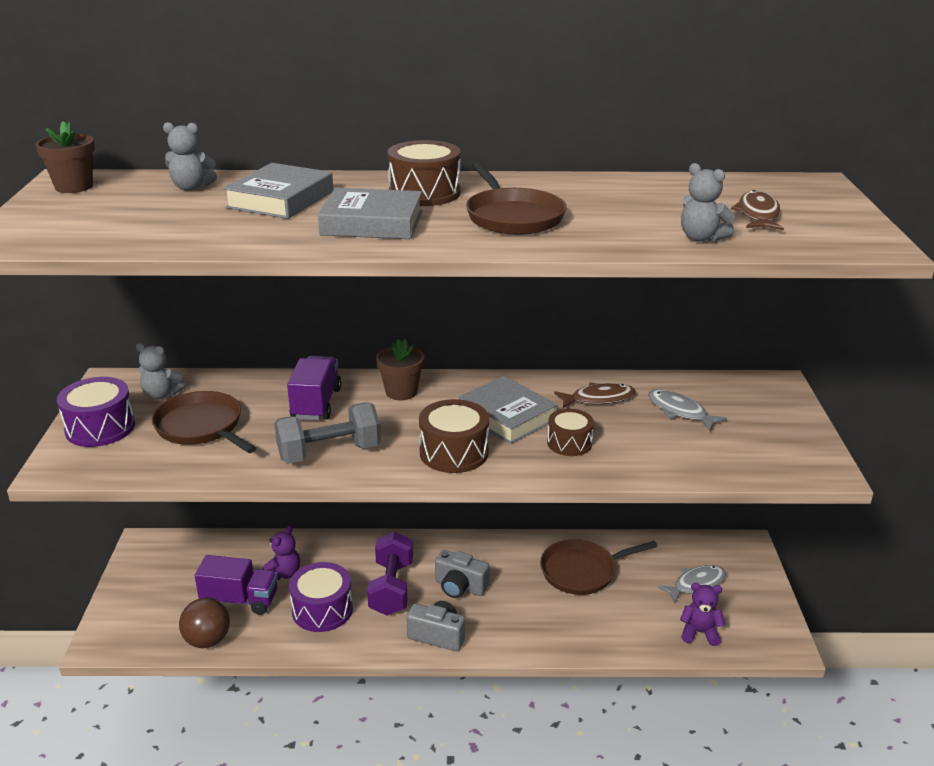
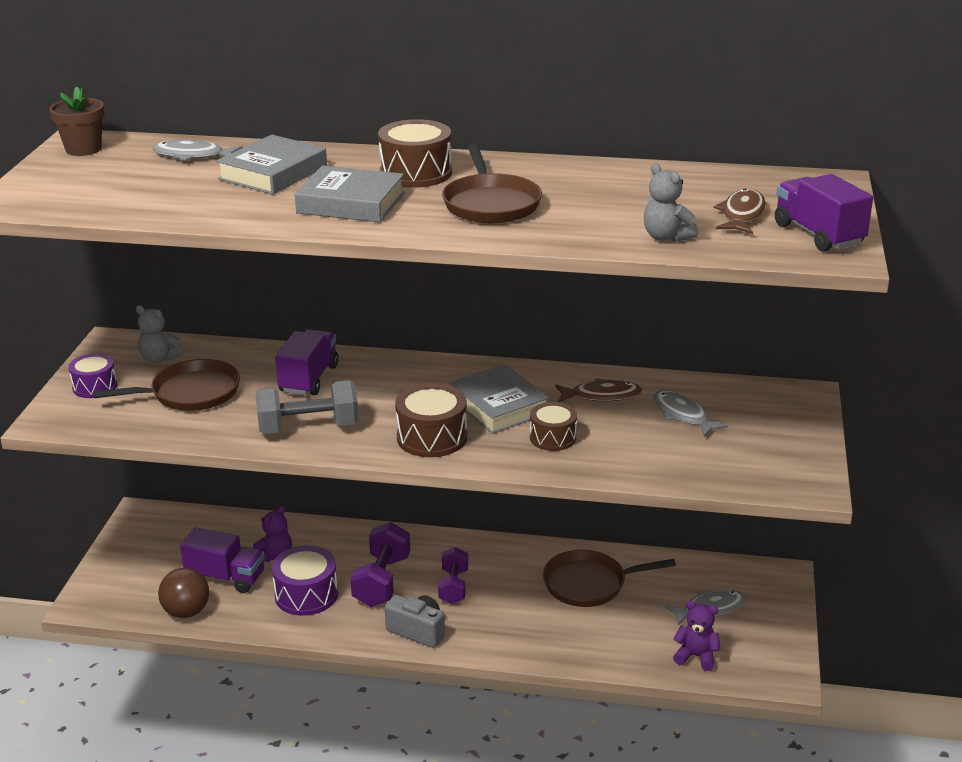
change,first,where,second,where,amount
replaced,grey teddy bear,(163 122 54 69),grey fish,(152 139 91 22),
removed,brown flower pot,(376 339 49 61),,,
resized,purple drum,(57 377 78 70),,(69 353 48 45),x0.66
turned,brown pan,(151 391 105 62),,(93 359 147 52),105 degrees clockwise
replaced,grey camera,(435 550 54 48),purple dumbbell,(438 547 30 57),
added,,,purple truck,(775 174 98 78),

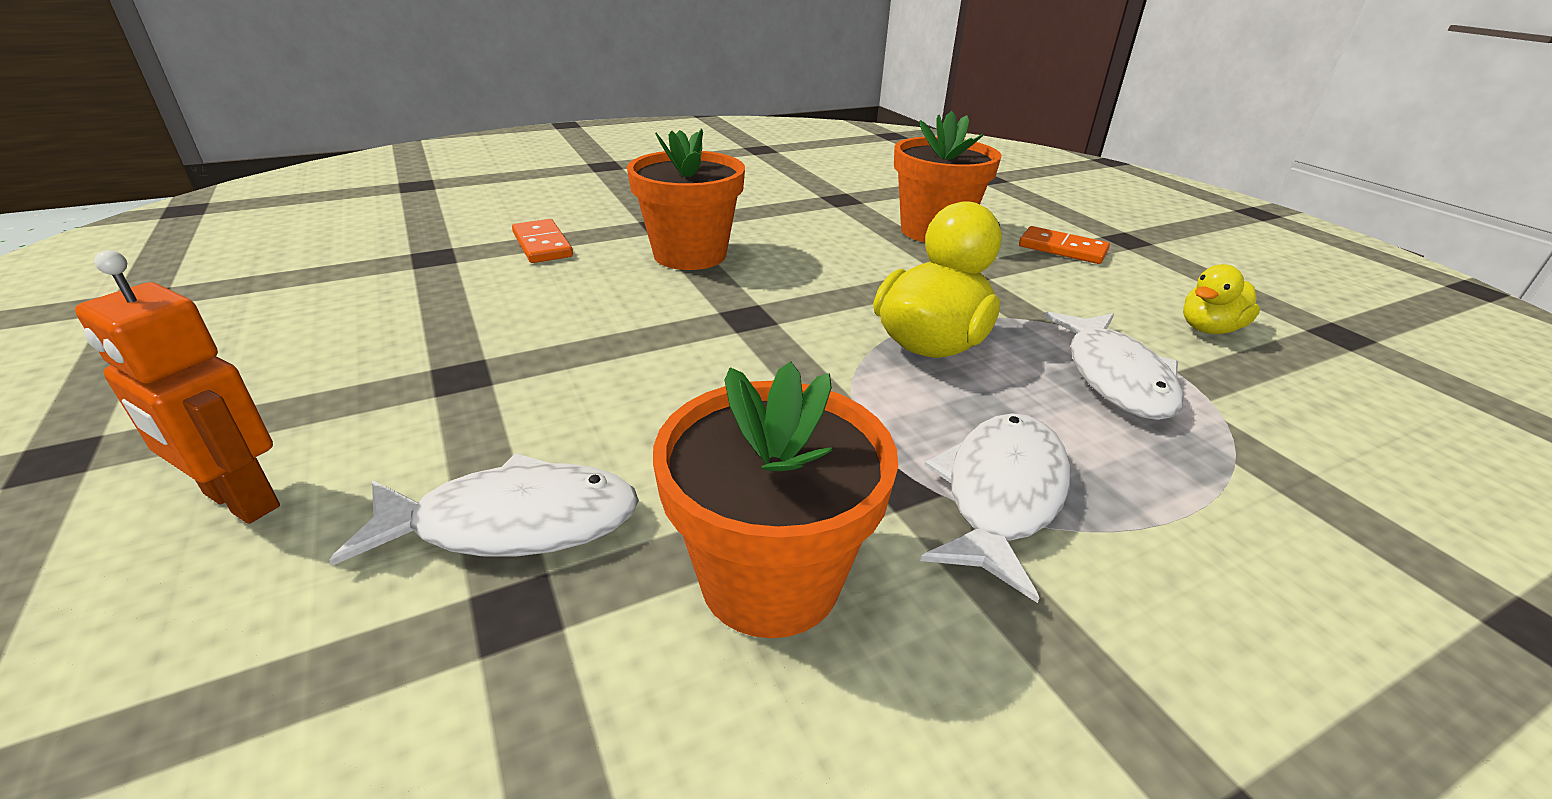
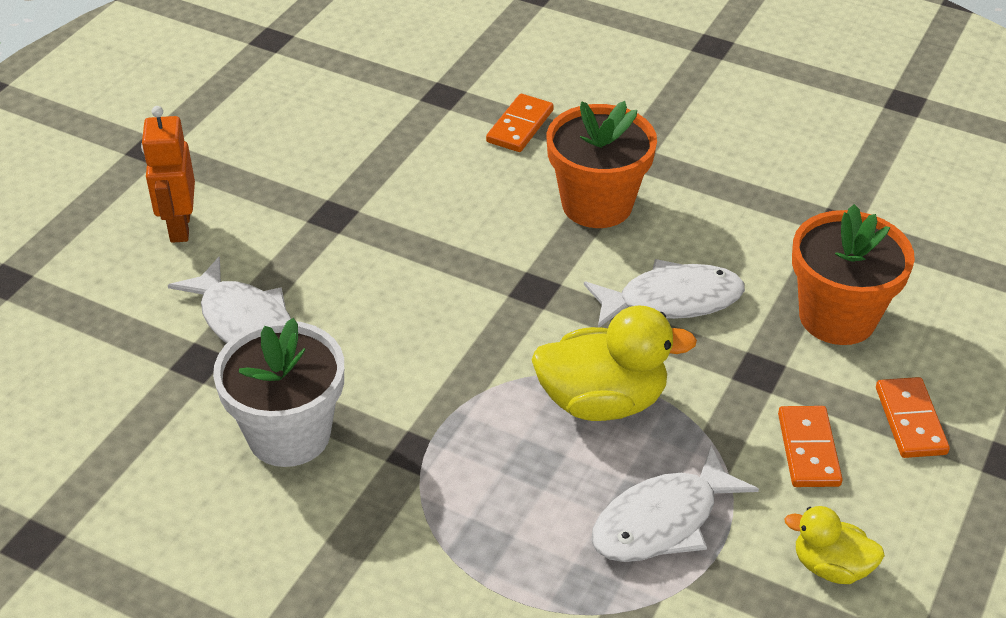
change,first,where,second,where,amount
recoloured,orange flower pot,(653 362 245 276),white flower pot,(213 318 131 149),
moved,white fish,(920 413 151 190),,(584 259 161 68),
added,,,orange domino,(778 406 65 81),

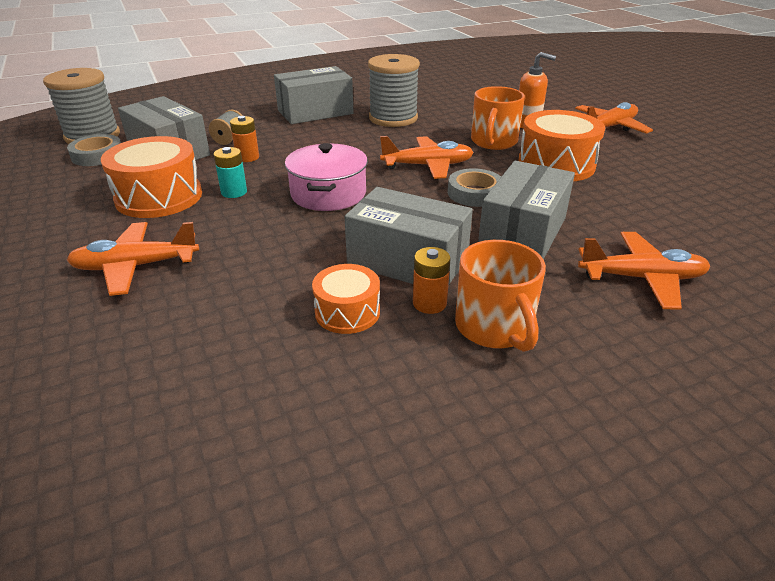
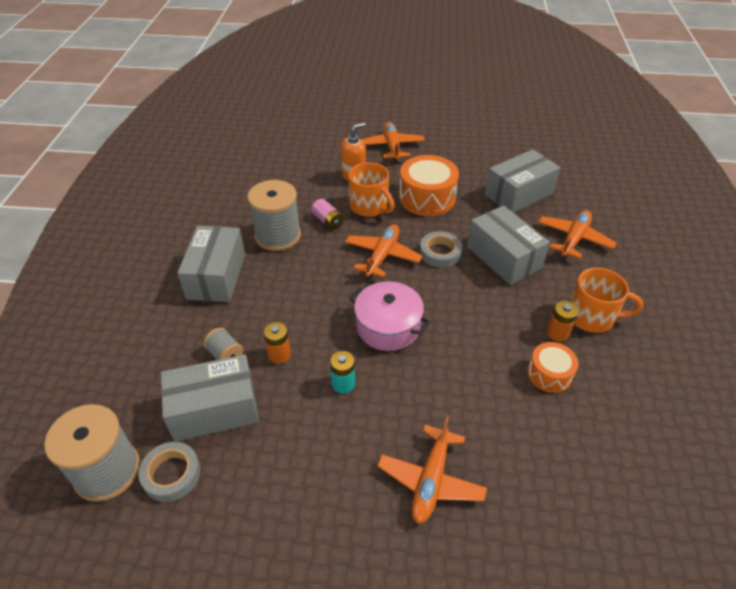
change,first,where,second,where,amount
removed,orange drum,(101 136 101 82),,,
moved,grey box,(345 187 128 99),,(485 149 76 64),
added,,,pink battery,(311 199 33 31),

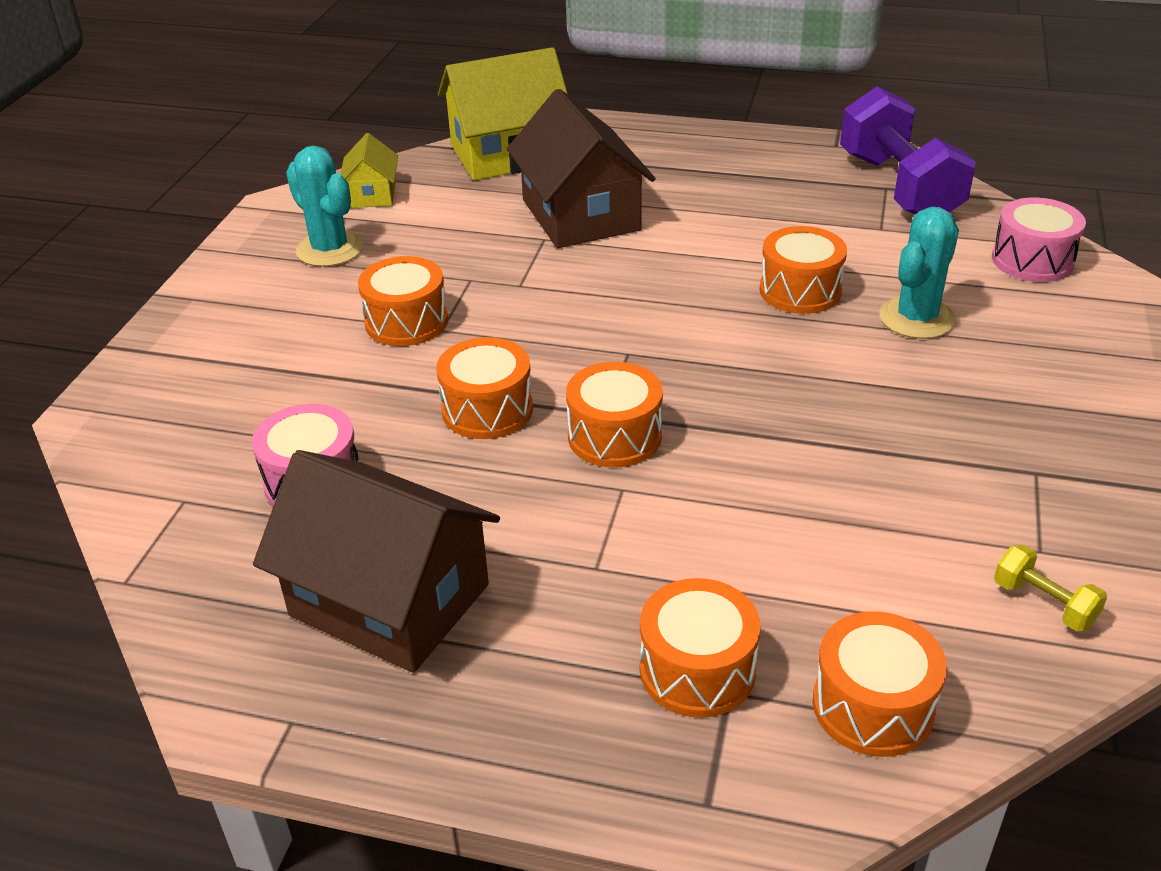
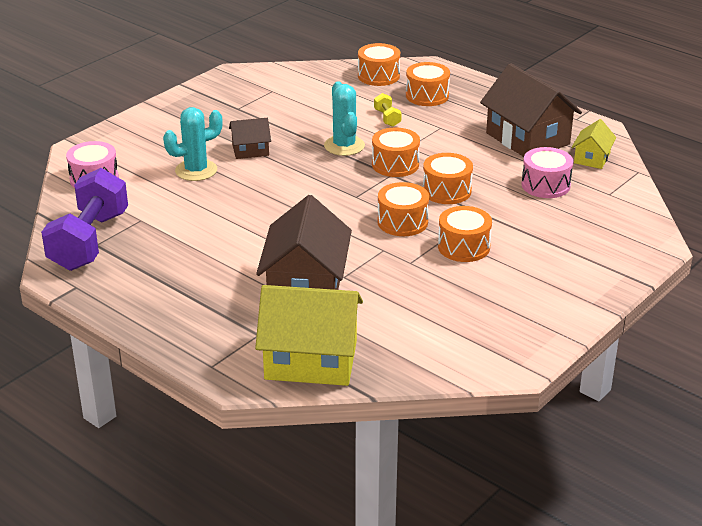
change,first,where,second,where,amount
moved,yellow house,(340 133 58 75),,(571 119 46 50),
moved,turquoise cactus,(286 146 77 121),,(324 81 41 75),
moved,orange drum,(759 226 88 88),,(377 182 52 54),
moved,yellow dumbbell,(994 545 113 86),,(374 93 28 34),
added,,,brown house,(229 118 42 41),

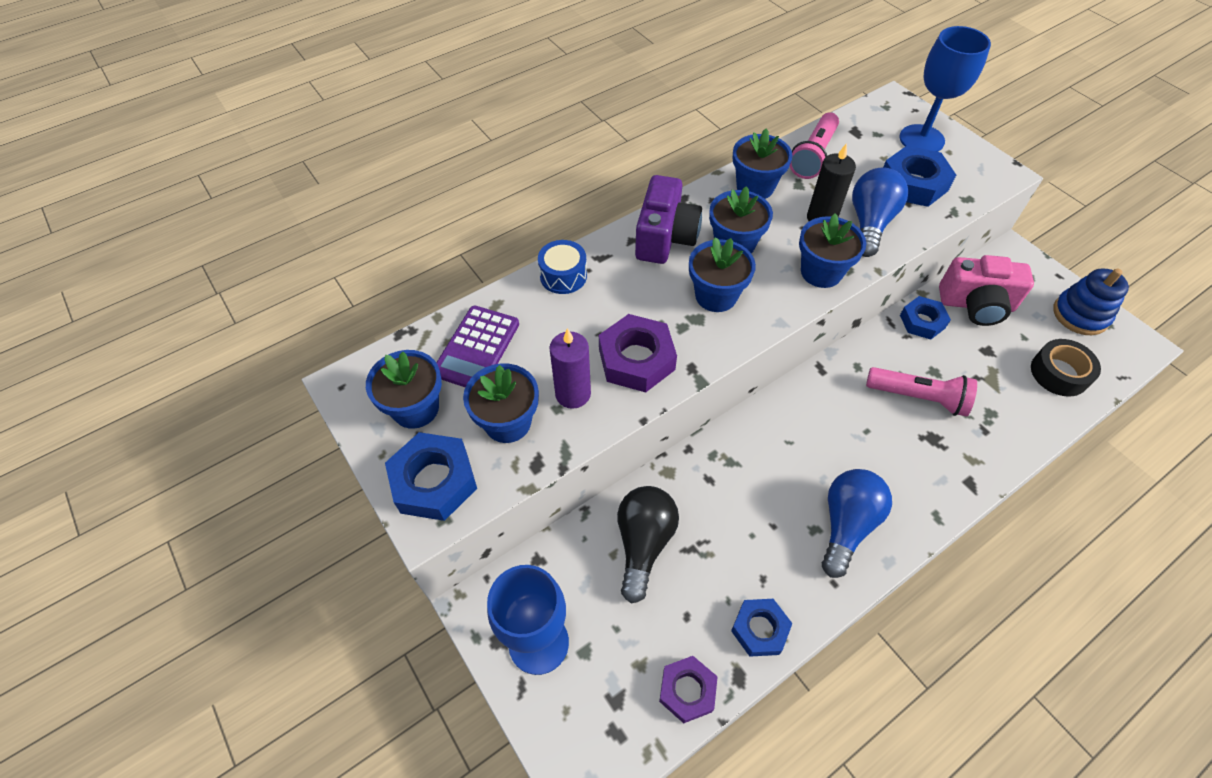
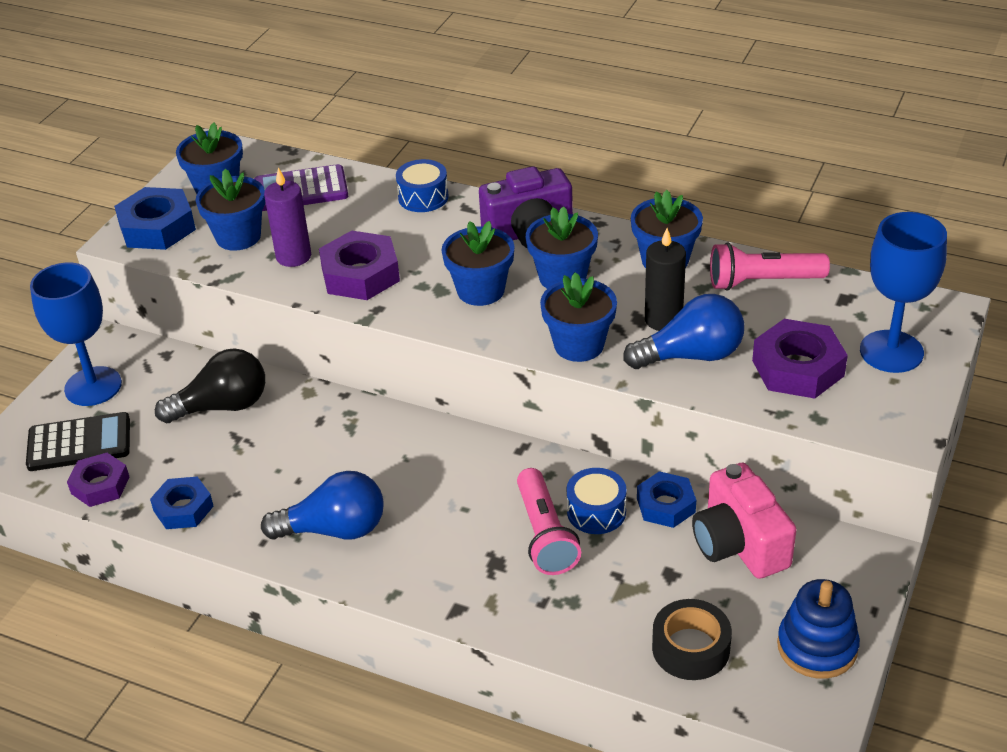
change,first,where,second,where,amount
recoloured,blue nut,(883 146 73 61),purple nut,(752 319 96 80),
added,,,black calculator,(26 412 104 59),
added,,,blue drum,(567 468 59 66),

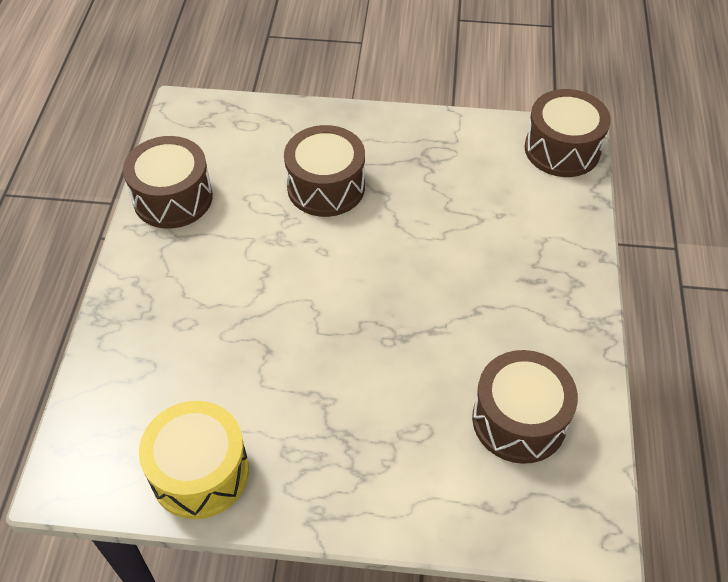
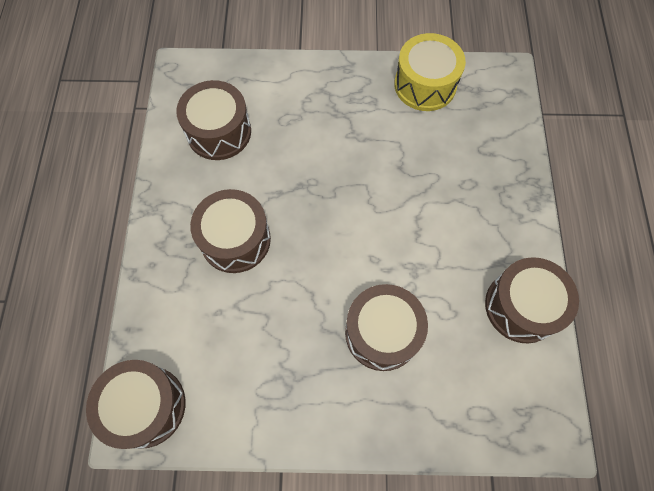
change,first,where,second,where,amount
added,,,brown drum,(190 189 81 84),

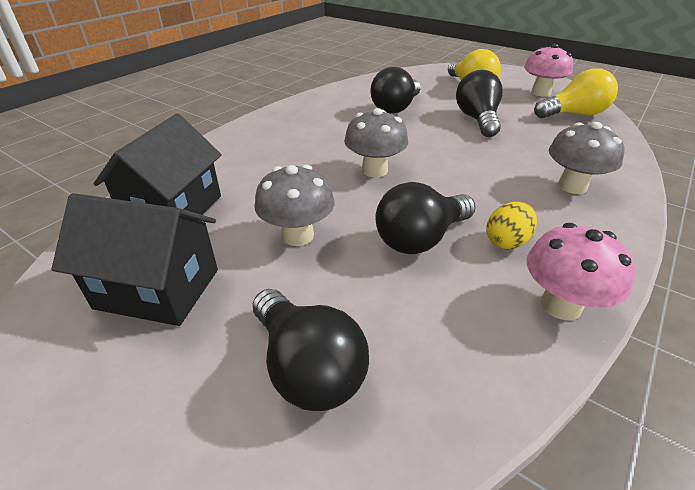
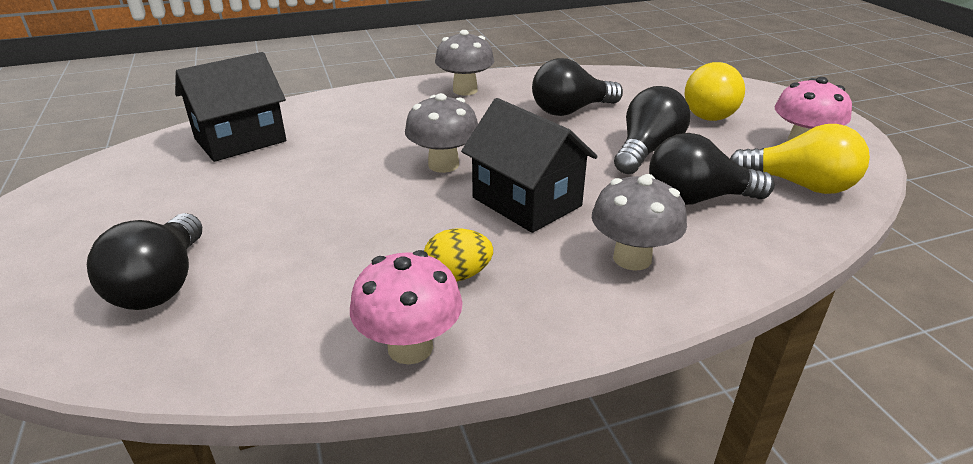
change,first,where,second,where,amount
moved,grey mushroom,(255 165 80 81),,(435 30 59 65),
moved,black light bulb,(376 182 100 72),,(649 133 126 72),
moved,black house,(51 193 167 133),,(461 98 137 135),

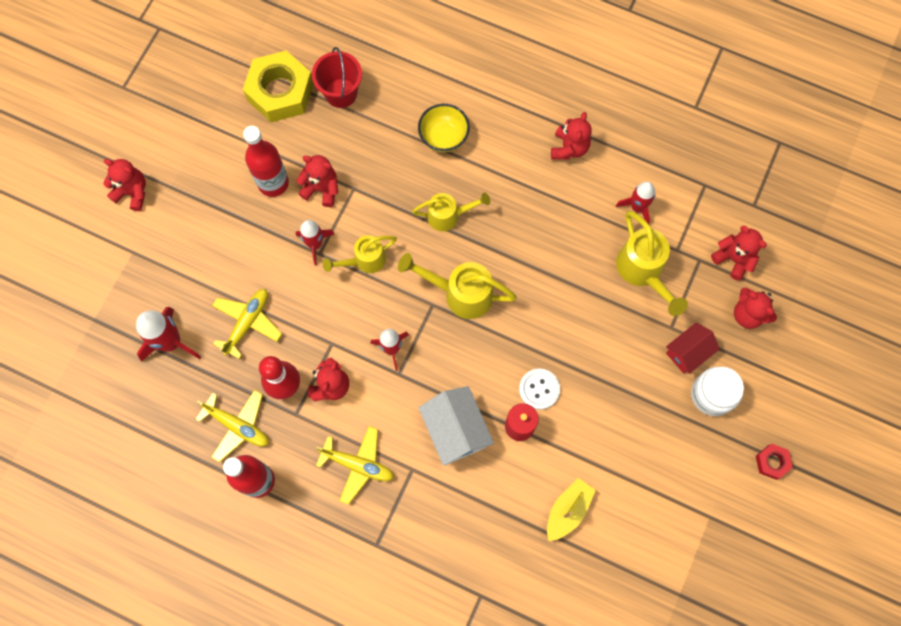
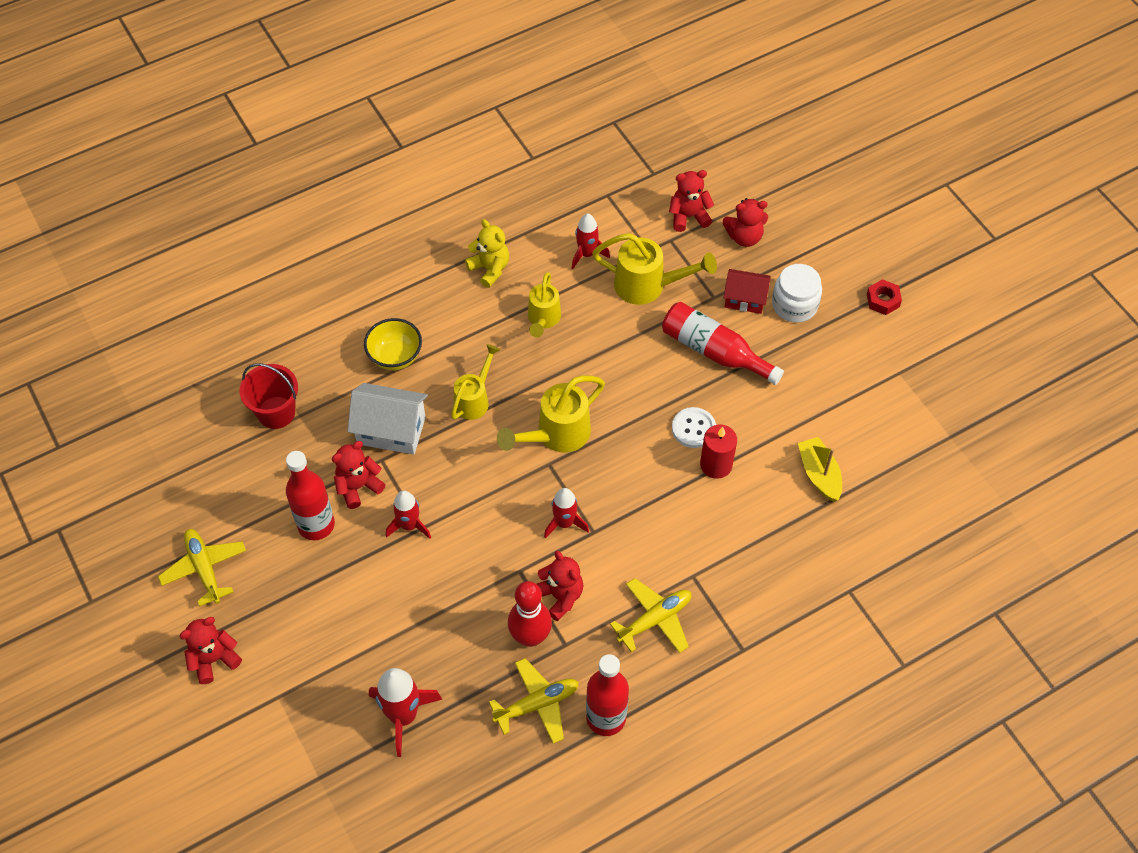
change,first,where,second,where,amount
removed,yellow nut,(243 51 71 71),,,
recoloured,red teddy bear,(551 112 41 48),yellow teddy bear,(465 219 44 69),
moved,yellow watering can,(323 235 74 38),,(528 272 33 65),
moved,yellow plane,(212 289 70 70),,(158 529 88 78),
turned,red house,(666 322 54 52),,(724 269 47 45),75 degrees counterclockwise
moved,white house,(419 386 75 80),,(347 383 81 72),
added,,,red bottle,(662 302 122 83),

